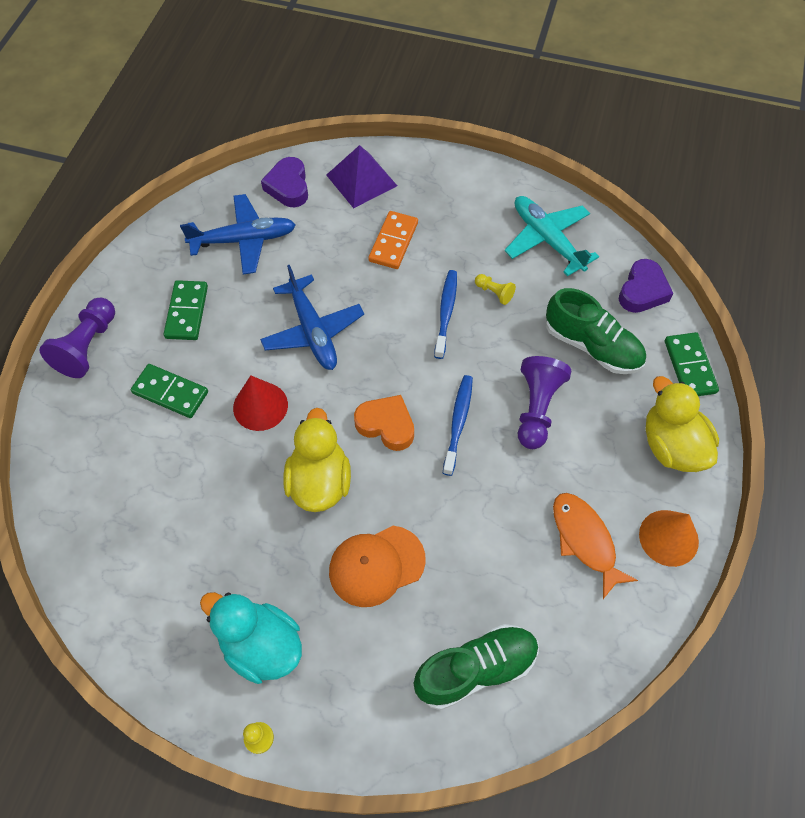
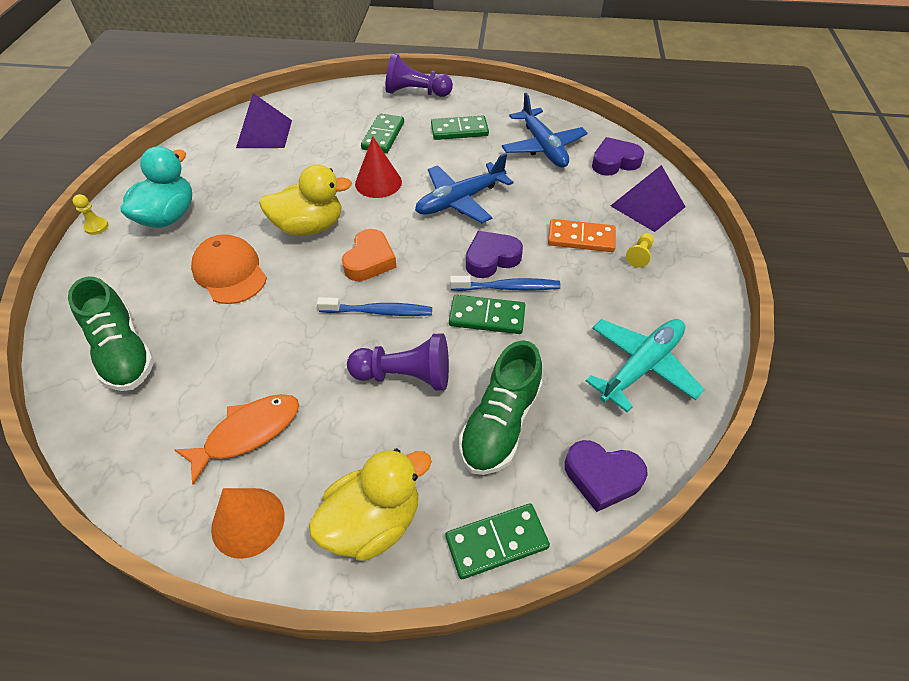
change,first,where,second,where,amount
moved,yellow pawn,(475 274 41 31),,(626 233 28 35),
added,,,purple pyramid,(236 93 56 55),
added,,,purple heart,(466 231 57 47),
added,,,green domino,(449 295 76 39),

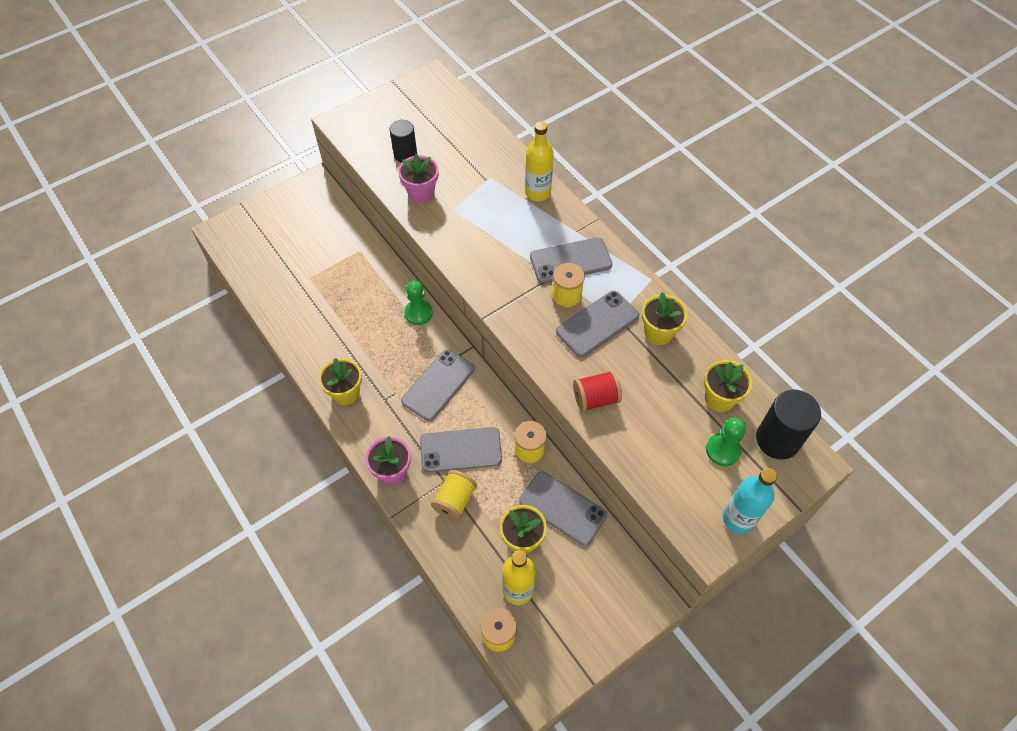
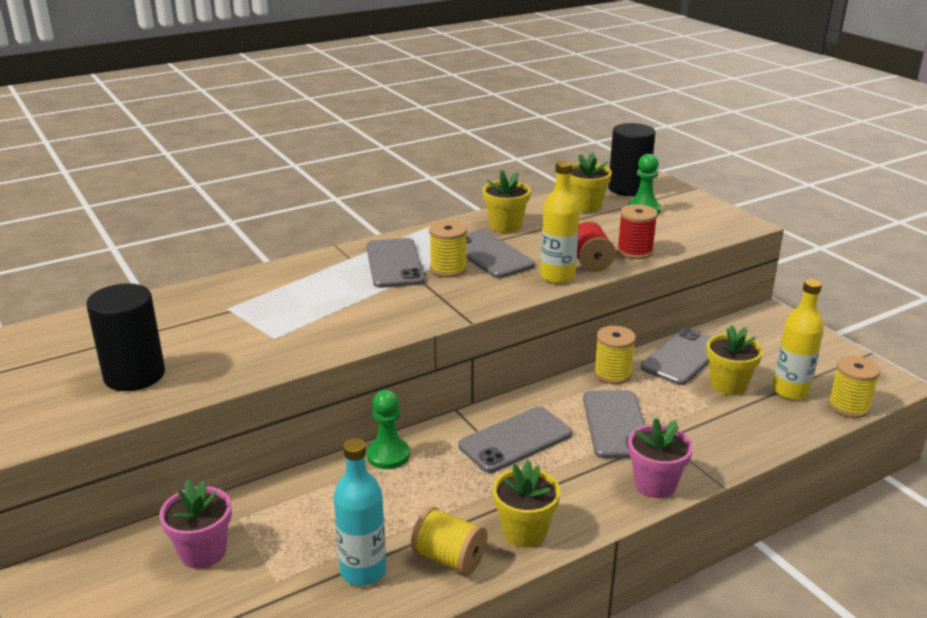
change,first,where,second,where,amount
resized,black cylinder,(390 120 27 43),,(86 283 79 108),x1.51
moved,yellow bottle,(525 121 29 80),,(540 160 40 124),
moved,pink flower pot,(398 154 41 49),,(159 480 73 89),
turned,grey phone,(401 349 74 72),,(458 407 114 66),75 degrees counterclockwise
moved,turquoise bottle,(723 468 54 66),,(334 438 52 148),
moved,yellow spool,(431 470 46 50),,(411 506 76 69),
added,,,red spool,(617 204 41 55),

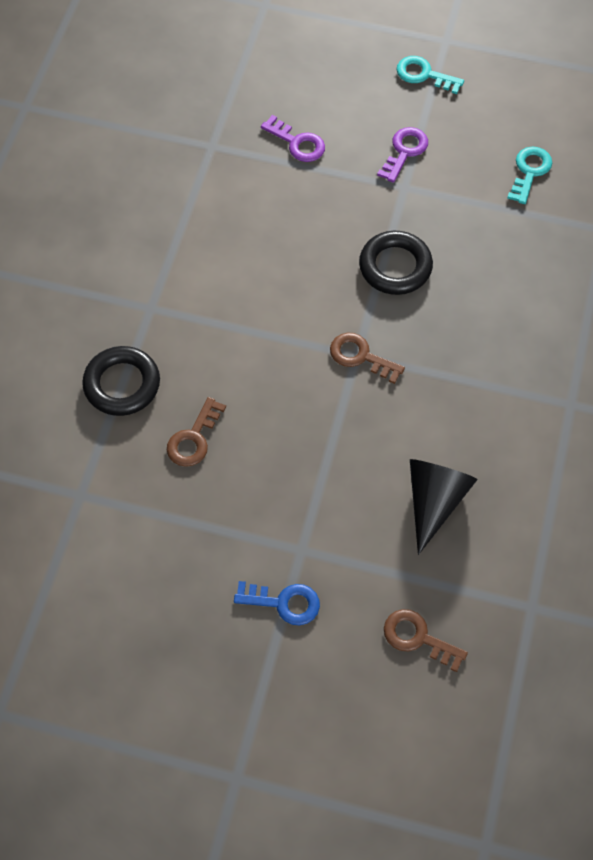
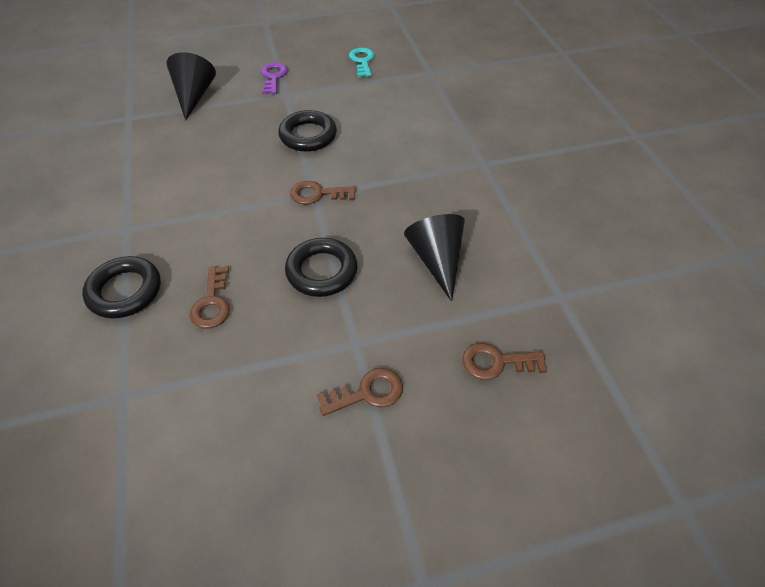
change,first,where,second,where,amount
removed,turquoise key,(396 56 68 38),,,
replaced,purple key,(261 115 64 47),black cone,(166 52 50 68),
recoloured,blue key,(234 581 86 44),brown key,(317 368 86 48),
added,,,black ring,(285 238 72 59),

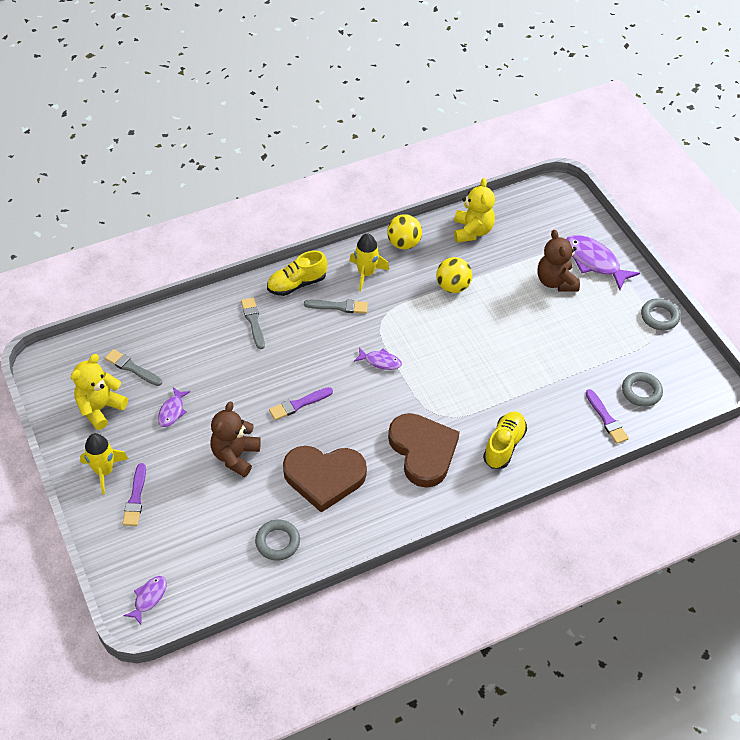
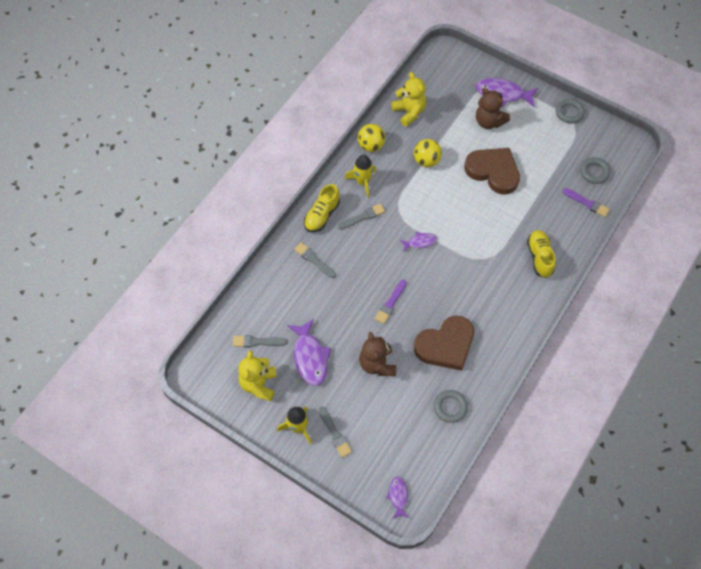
change,first,where,second,where,amount
resized,purple fish,(158 387 32 40),,(287 319 44 67),x1.83
moved,brown heart,(388 413 72 75),,(464 148 56 46),
recoloured,purple brush,(122 463 24 63),grey brush,(318 406 34 52),

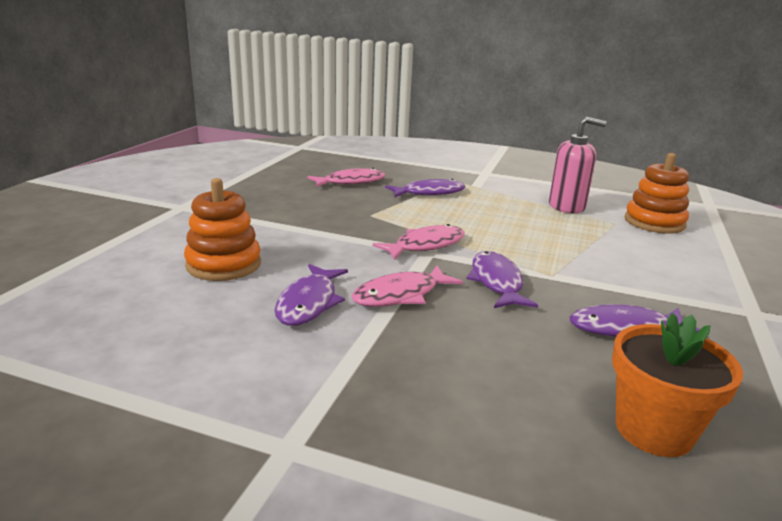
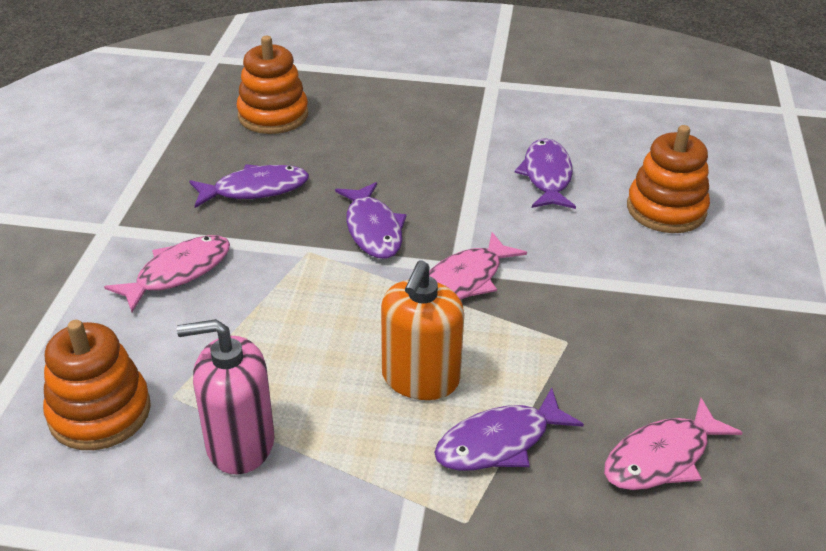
change,first,where,second,where,amount
moved,pink fish,(351 265 112 42),,(104 235 126 77),
replaced,orange flower pot,(612 313 131 144),orange stacking toy,(237 36 71 98),
added,,,orange soap dispenser,(381 261 83 139),

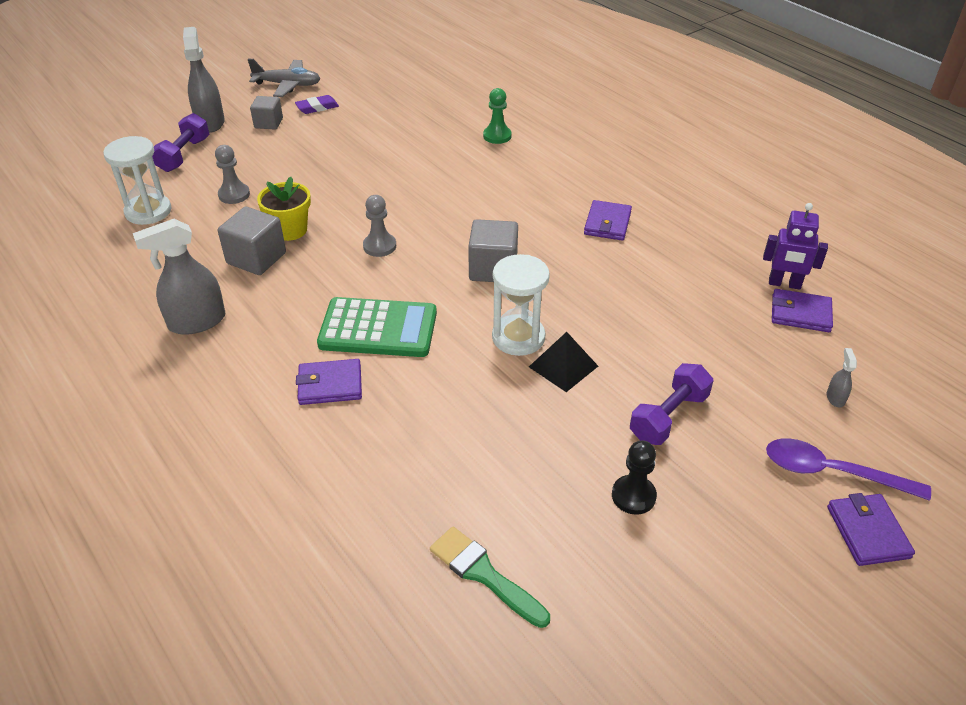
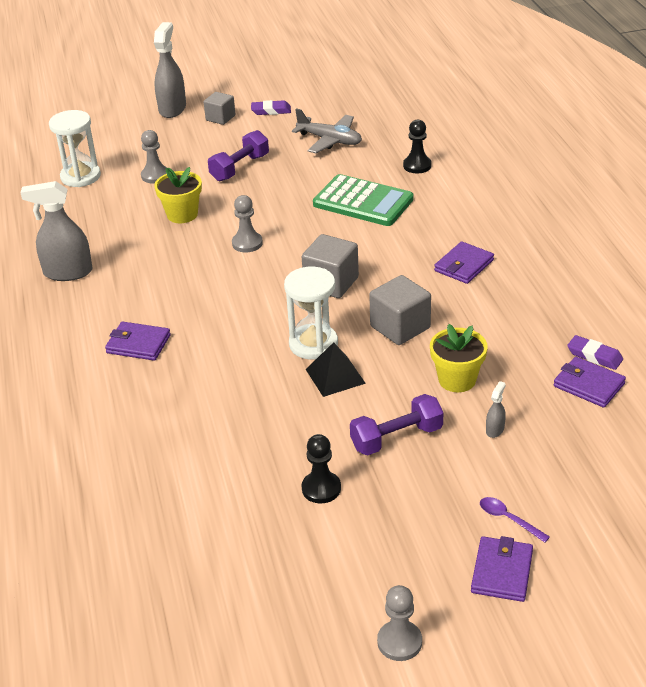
change,first,where,second,where,amount
moved,grey plane,(248 59 73 38),,(292 108 70 45),
recoloured,green pawn,(483 88 28 56),black pawn,(403 119 29 54),
moved,purple dumbbell,(152 113 58 59),,(208 130 61 51),
replaced,purple robot,(763 203 65 87),purple eraser,(567 335 56 35),
moved,grey cube,(218 207 68 68),,(369 275 62 70),
moved,green calculator,(317 297 120 60),,(313 174 101 52),
moved,grey spray bottle,(827 348 30 60),,(486 381 20 57),
resized,purple spoon,(766 438 165 63),,(480 497 70 46),x0.53
removed,green brush,(430 527 120 101),,,
added,,,yellow flower pot,(430 324 57 68),
added,,,grey pawn,(377 585 45 76),

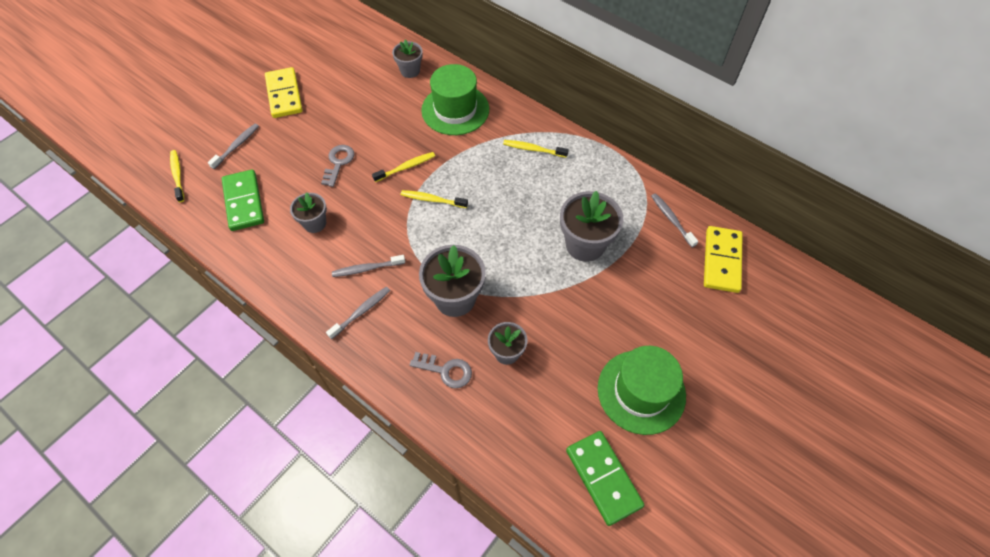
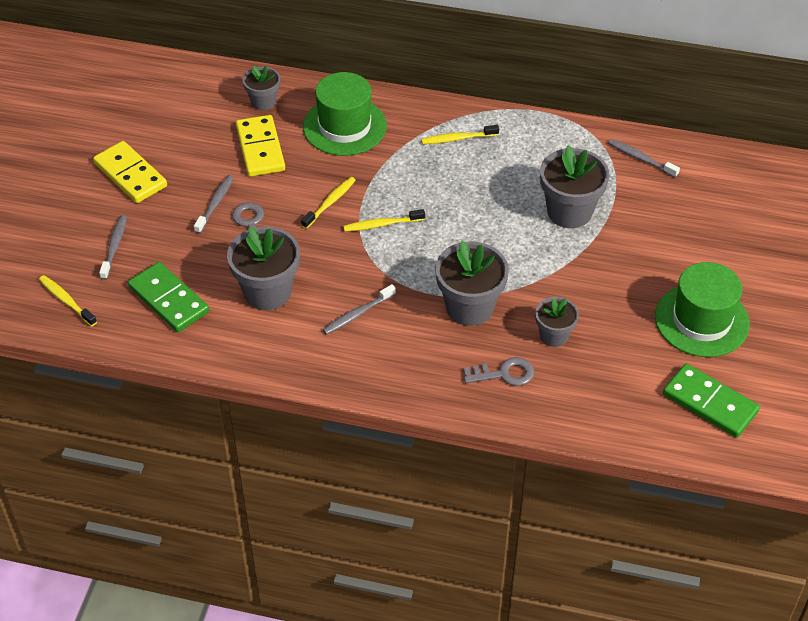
change,first,where,second,where,amount
resized,grey flower pot,(290 192 37 41),,(227 227 73 83),x1.70
moved,yellow domino,(704 226 39 67),,(236 115 49 62),
moved,grey toothbrush,(326 286 64 53),,(194 175 40 59),

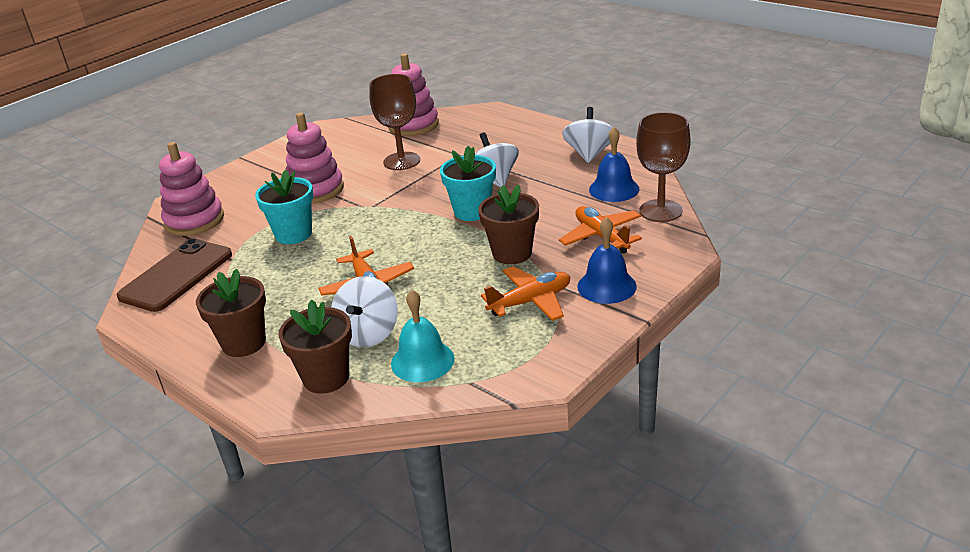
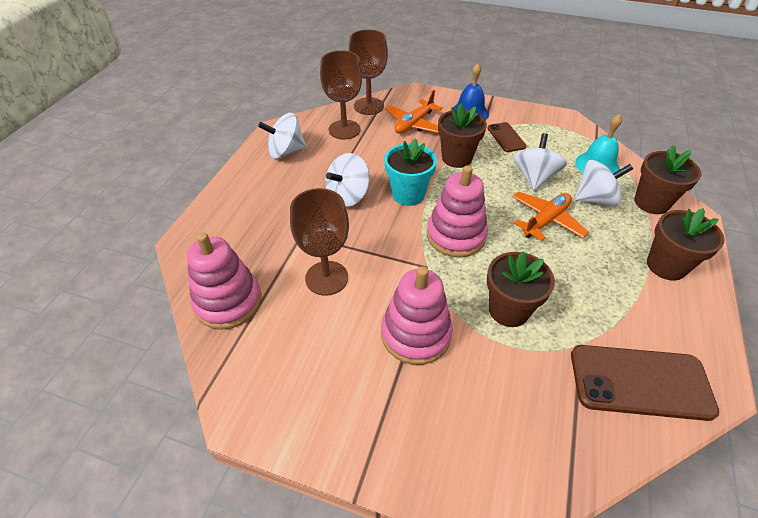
change,first,where,second,where,amount
replaced,blue bell,(589 127 50 75),brown goblet,(320 50 42 89),
moved,pink stacking toy,(159 142 65 94),,(427 165 61 92),
recoloured,turquoise flower pot,(255 170 58 74),brown flower pot,(487 251 68 76),
replaced,orange plane,(481 266 89 55),brown phone,(487 122 40 30),
added,,,white spinning top,(513 133 54 57),

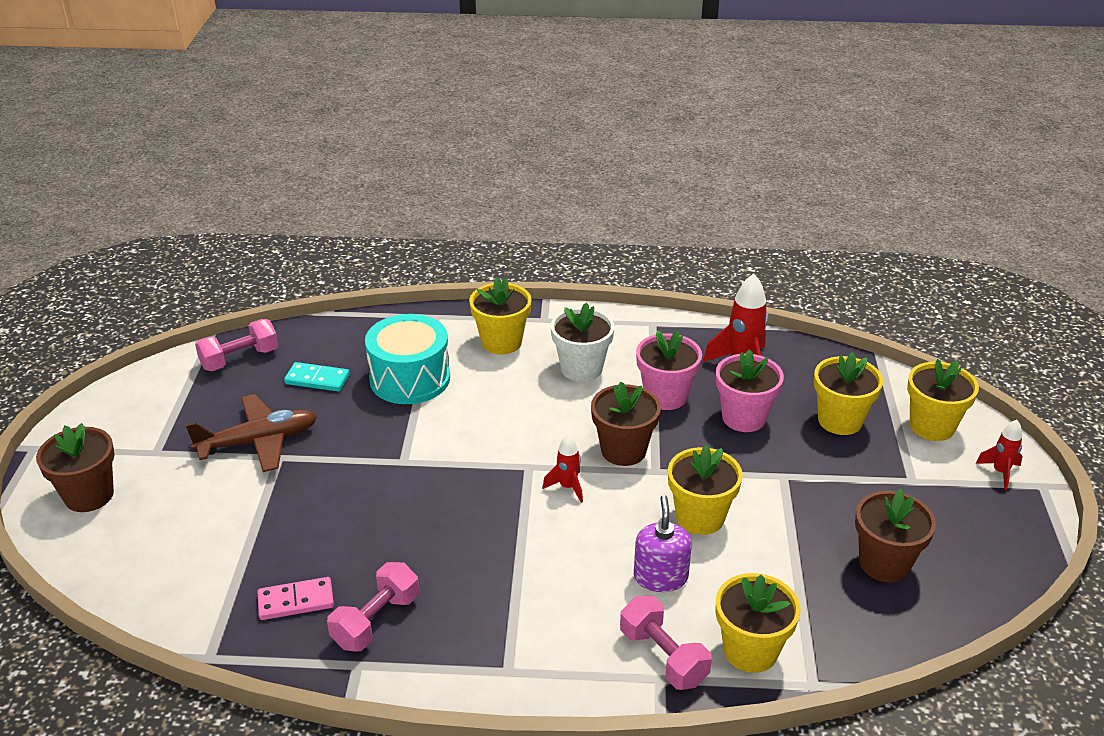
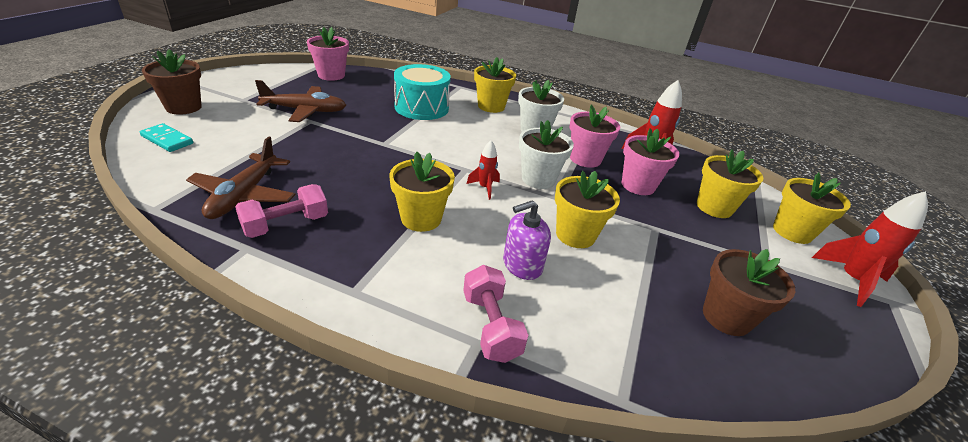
change,first,where,second,where,amount
replaced,pink dumbbell,(195 319 83 52),pink flower pot,(307 27 42 54),
moved,turquoise domino,(284 362 66 30),,(140 123 53 29),
recoloured,brown flower pot,(591 382 70 84),white flower pot,(519 120 55 69),
resized,red rocket,(976 420 46 70),,(812 191 116 116),x1.76
turned,purple soap dispenser,(634 495 58 97),,(503 200 48 80),135 degrees counterclockwise
moved,yellow flower pot,(716 573 84 100),,(389 152 66 80),
replaced,pink domino,(257 577 77 43),brown plane,(186 137 109 82),

